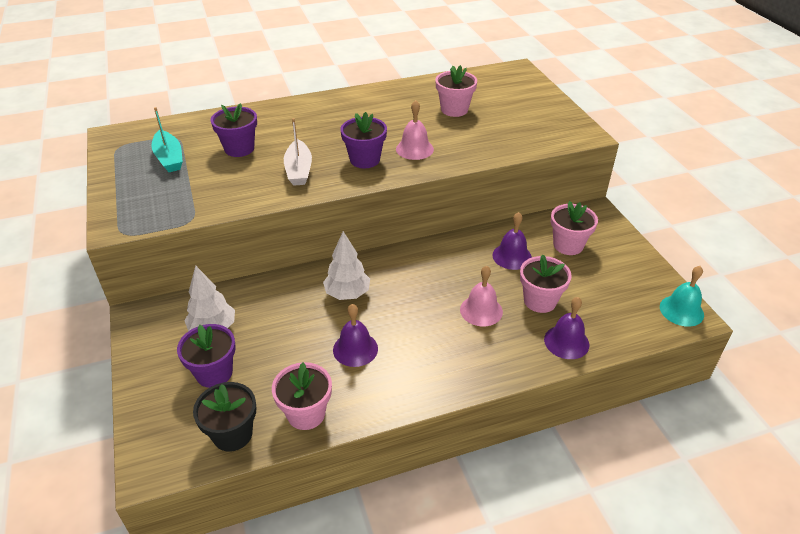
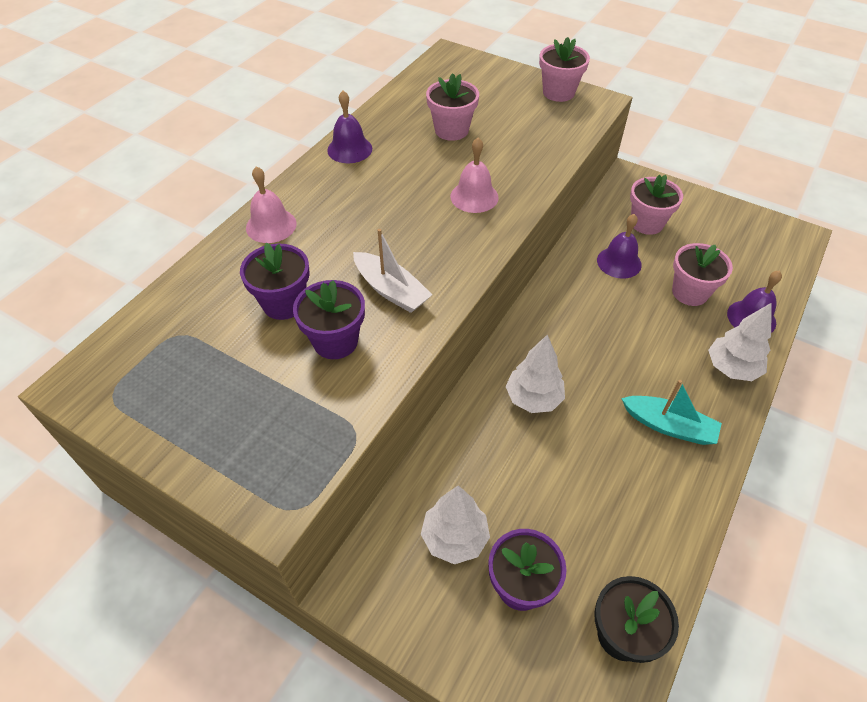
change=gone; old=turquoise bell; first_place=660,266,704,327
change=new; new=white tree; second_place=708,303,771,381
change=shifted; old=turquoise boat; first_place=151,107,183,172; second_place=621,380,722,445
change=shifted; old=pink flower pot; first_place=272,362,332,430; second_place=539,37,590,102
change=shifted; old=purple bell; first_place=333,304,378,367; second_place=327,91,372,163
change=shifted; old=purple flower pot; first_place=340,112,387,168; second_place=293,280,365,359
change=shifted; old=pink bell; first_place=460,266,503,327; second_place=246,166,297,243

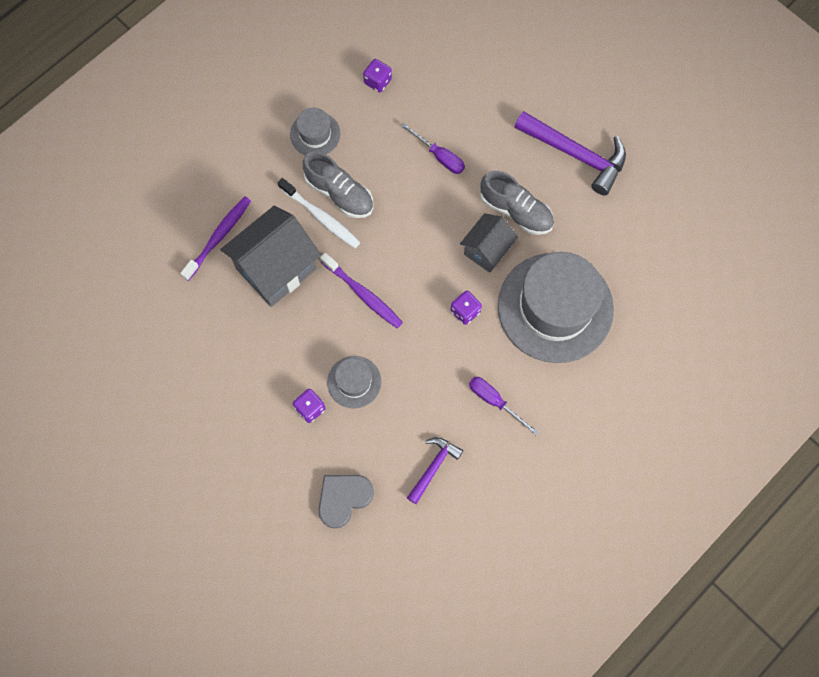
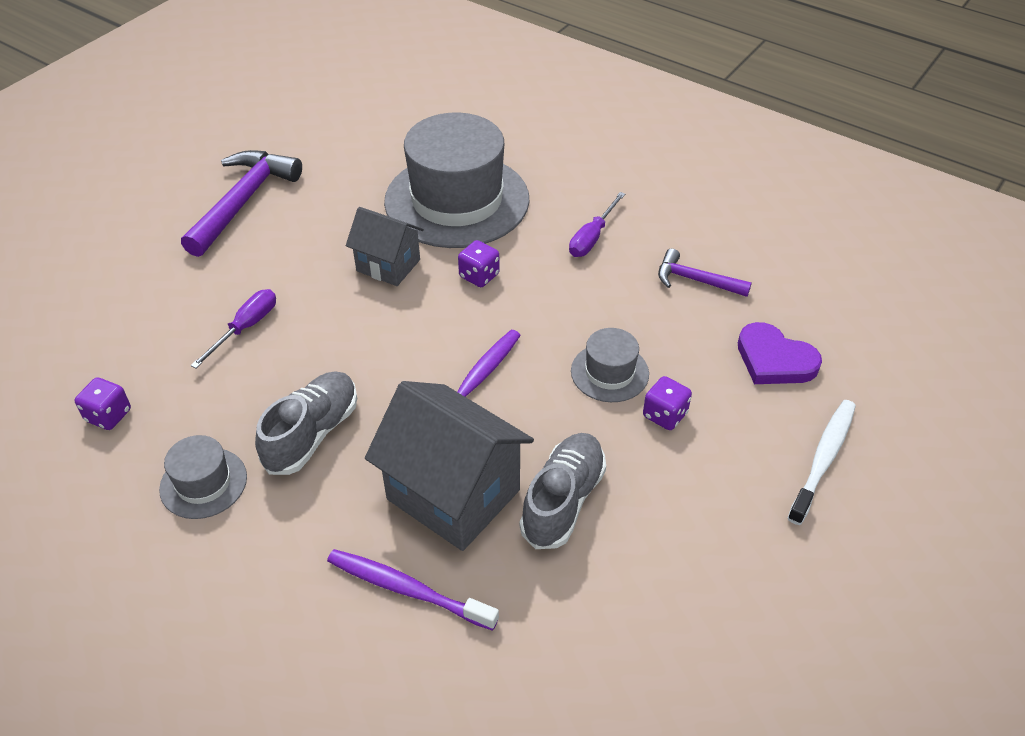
change=shifted; old=white toothbrush; first_place=278,178,361,248; second_place=788,400,856,525
change=shifted; old=grey shoe; first_place=480,171,554,235; second_place=520,433,606,549
change=repainted; old=grey heart; new=purple heart; first_place=318,475,374,528; second_place=738,322,822,384

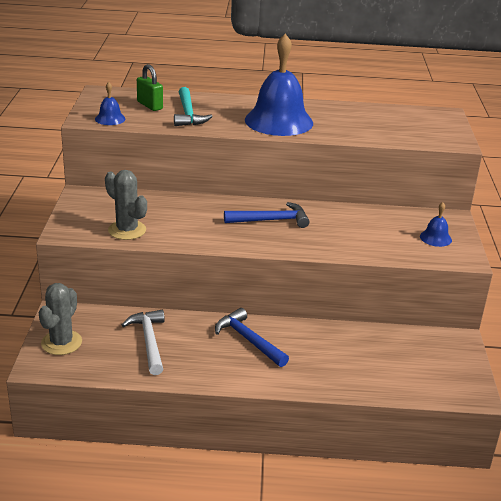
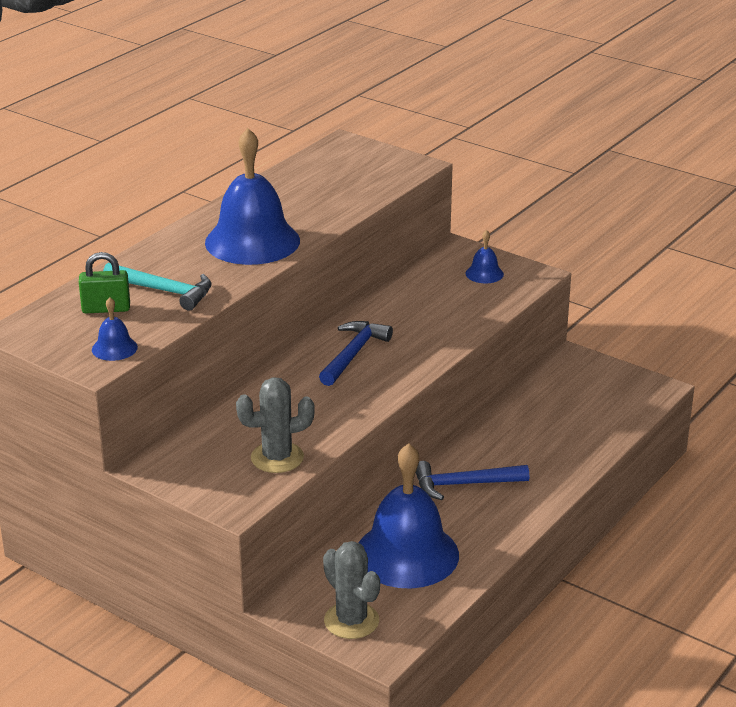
change=swapped; old=white hammer; new=blue bell; first_place=122,310,165,375; second_place=359,443,459,588

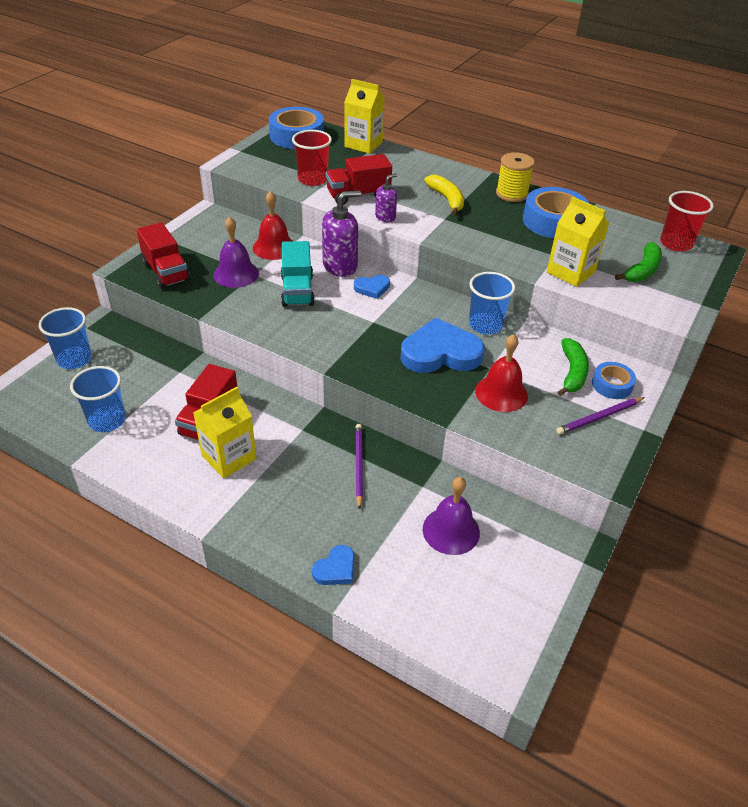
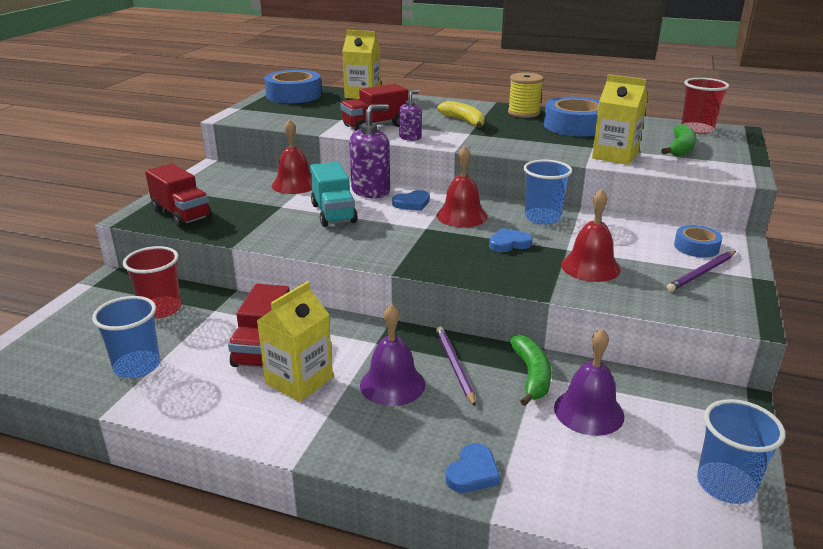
change=new; new=red bell; second_place=437,146,487,227
change=shifted; old=blue cup; first_place=39,307,92,369; second_place=697,399,785,504
change=shifted; old=purple bell; first_place=214,216,259,288; second_place=360,304,426,406
change=shifted; old=red cup; first_place=292,130,332,186; second_place=123,246,181,319
change=shifted; old=green banana; first_place=558,338,589,396; second_place=509,335,552,406
change=scaled; old=blue heart; first_place=400,318,485,373; second_place=489,228,533,252; factor=0.49

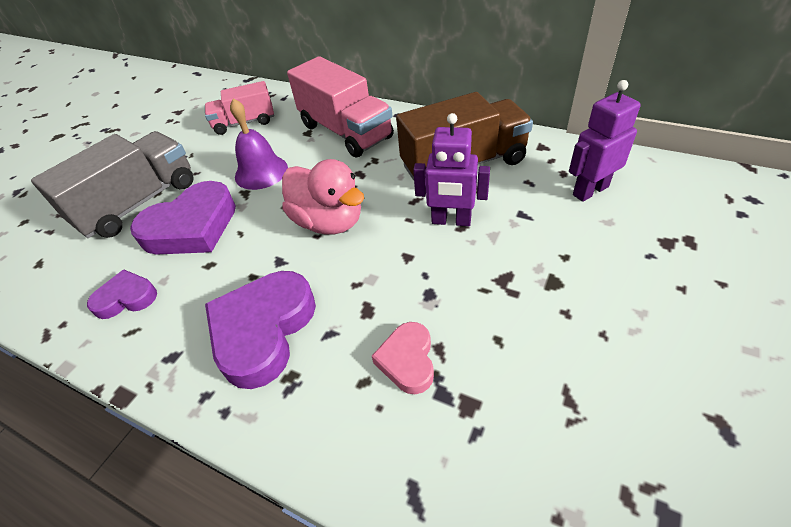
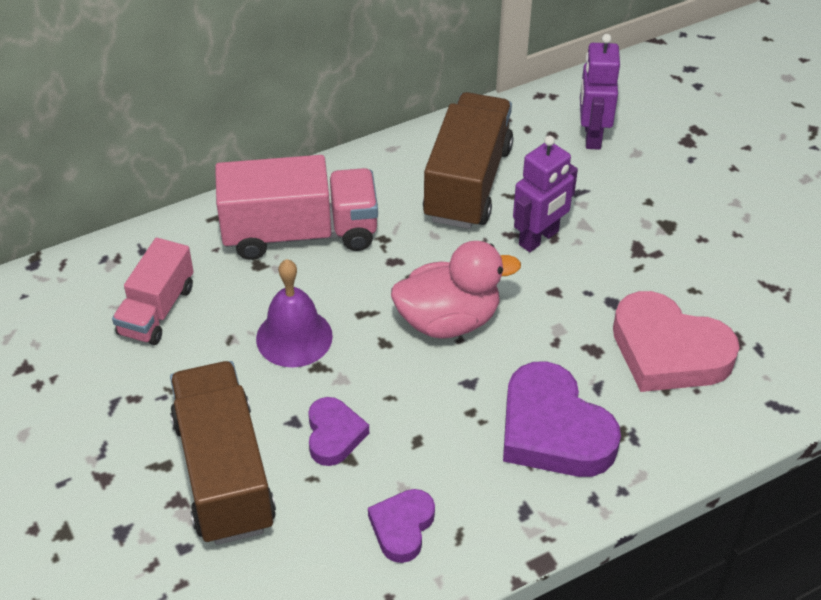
change=repainted; old=grey truck; new=brown truck; first_place=31,131,194,238; second_place=170,361,276,545
change=scaled; old=purple heart; first_place=130,181,236,255; second_place=308,397,369,466; factor=0.55
change=scaled; old=pink heart; first_place=372,322,434,394; second_place=613,291,740,392; factor=1.83

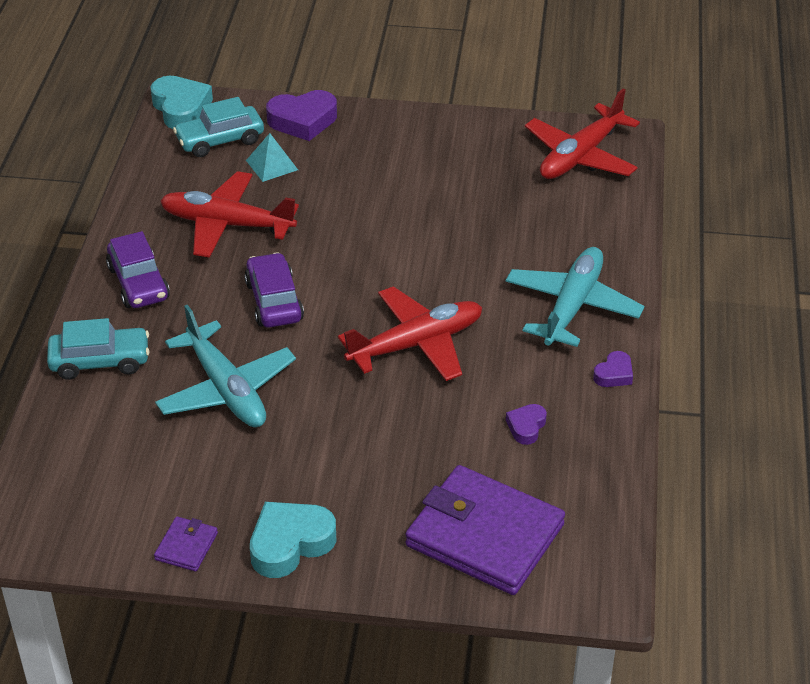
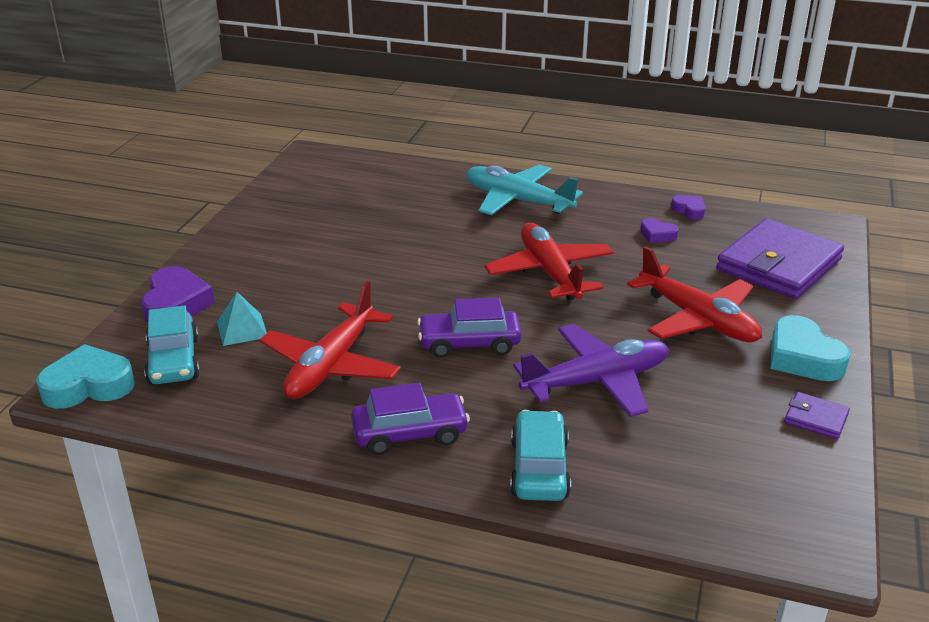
change=shifted; old=red plane; first_place=525,88,640,179; second_place=627,246,762,342
change=shifted; old=purple heart; first_place=593,351,633,387; second_place=671,195,705,219
change=repainted; old=turquoise plane; new=purple plane; first_place=155,305,296,427; second_place=513,324,669,417

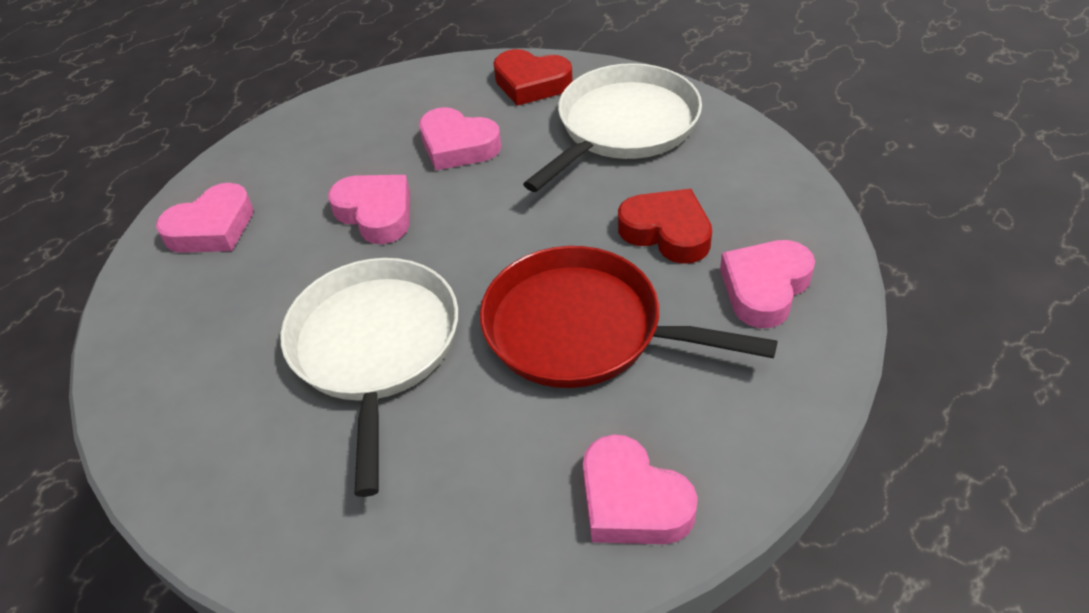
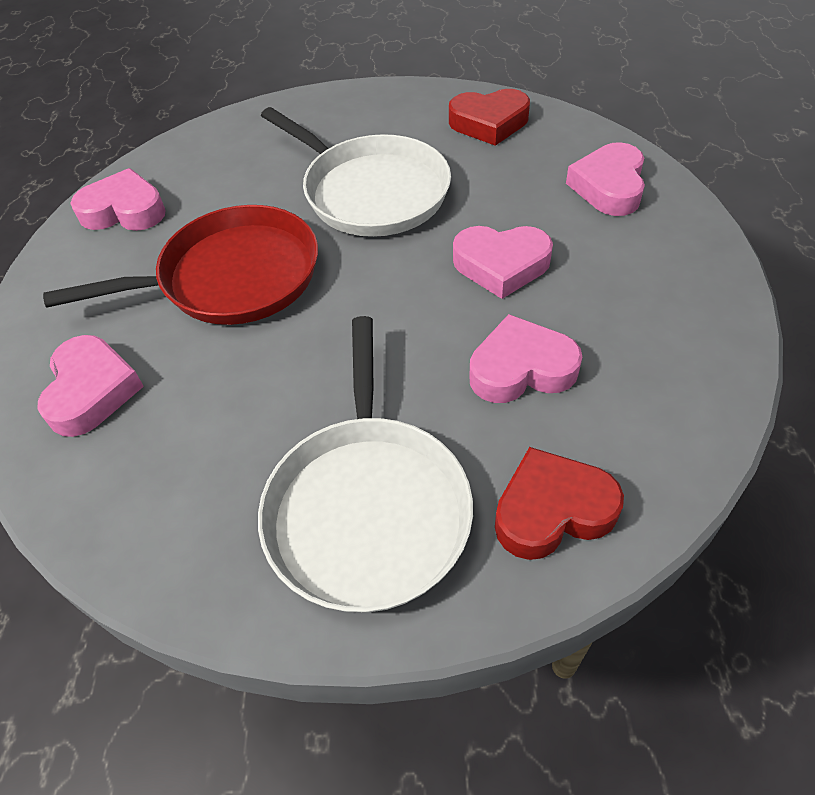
change=shifted; old=red heart; first_place=618,189,712,264; second_place=449,89,530,146

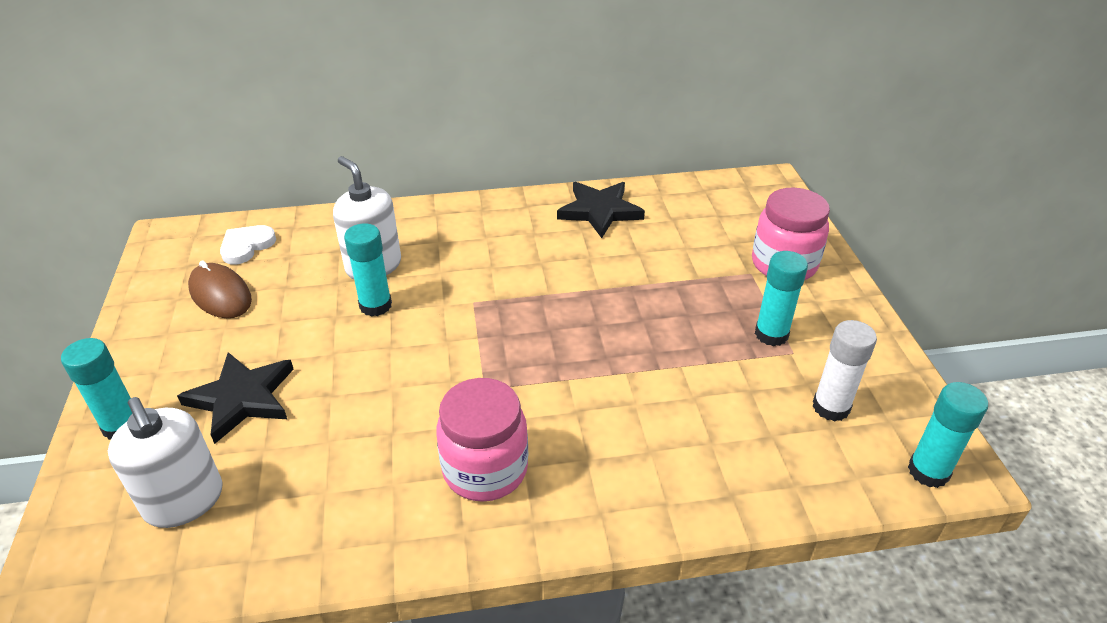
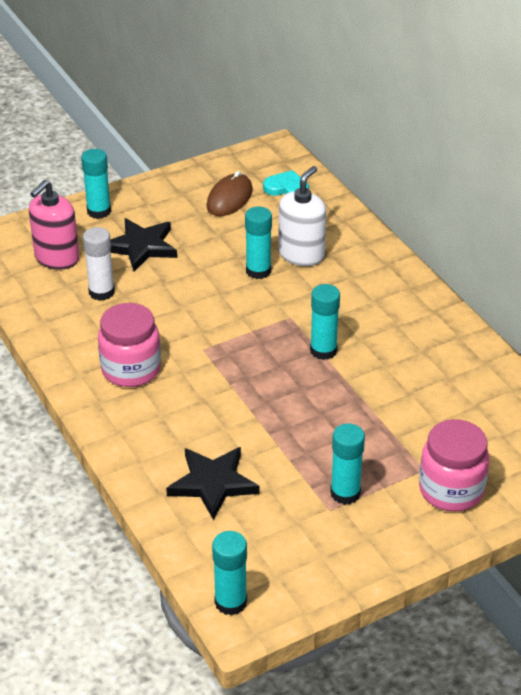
change=new; new=turquoise glue stick; second_place=310,284,340,360
change=shifted; old=black star; first_place=557,182,645,238; second_place=166,447,260,520
change=shifted; old=white glue stick; first_place=812,320,877,422; second_place=83,227,115,301
change=repainted; old=white soap dispenser; new=pink soap dispenser; first_place=108,397,223,528; second_place=29,180,79,270
change=repainted; old=white heart; new=turquoise heart; first_place=220,225,276,265; second_place=263,170,309,196

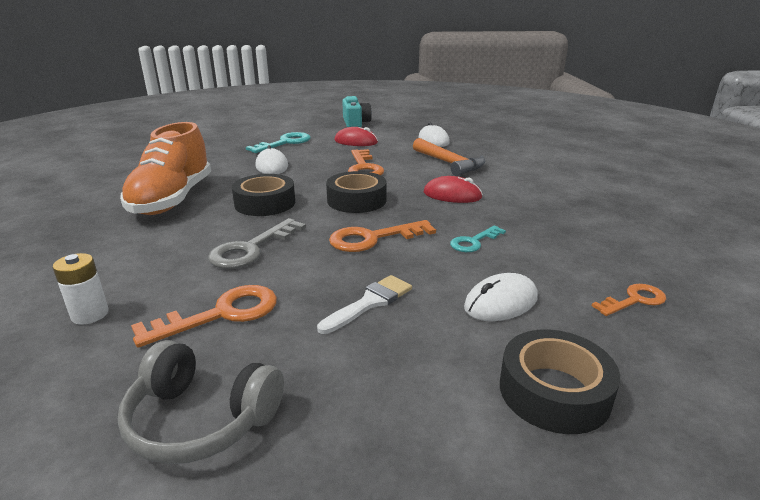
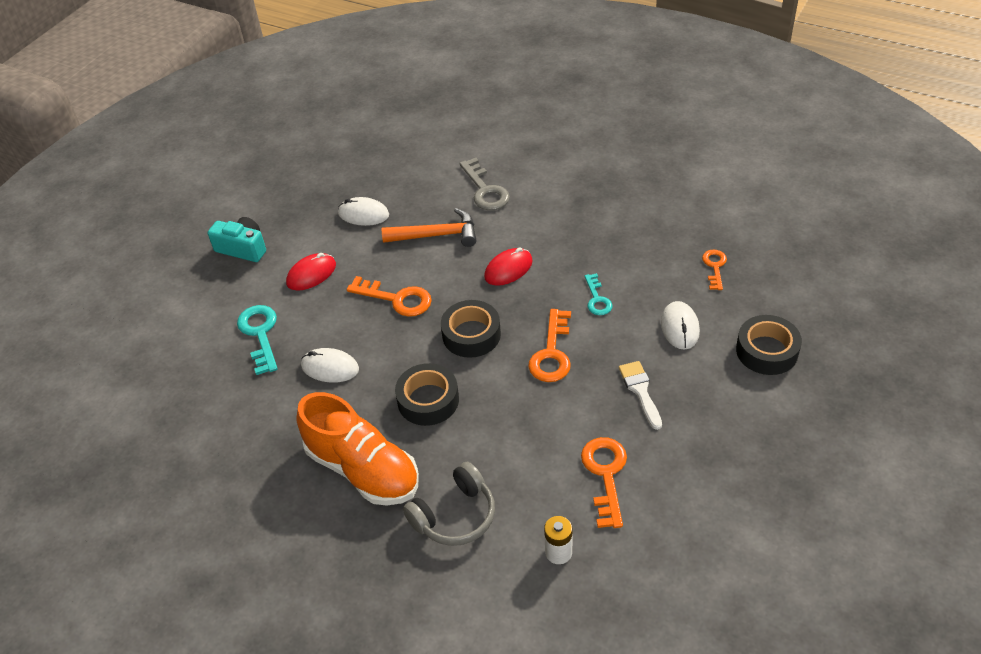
change=shifted; old=grey headphones; first_place=117,340,284,464; second_place=403,461,495,546
change=shifted; old=grey key; first_place=208,218,306,269; second_place=459,158,510,210

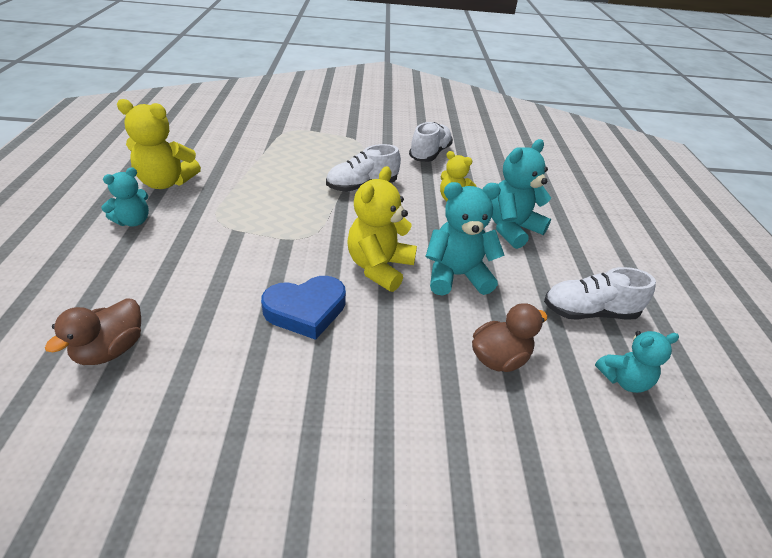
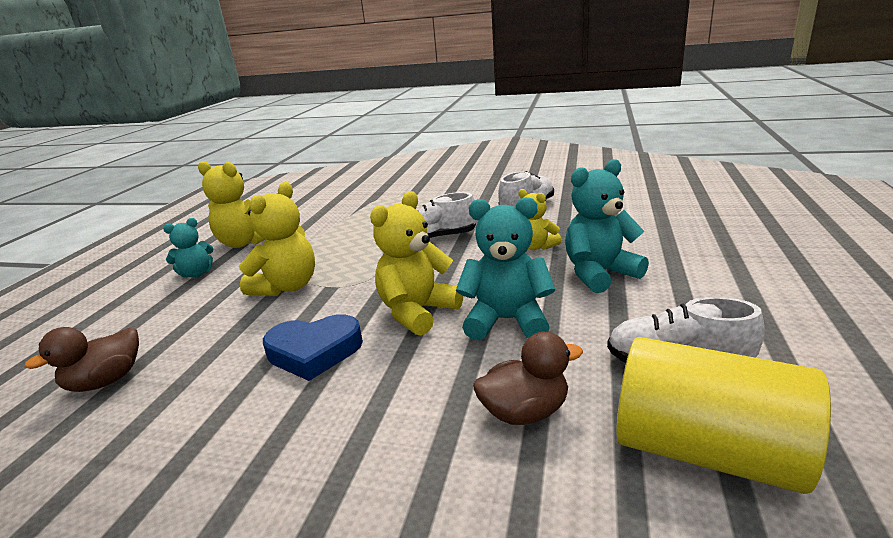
change=new; new=yellow teddy bear; second_place=239,182,315,296
change=swapped; old=turquoise teddy bear; new=yellow cylinder; first_place=595,331,679,393; second_place=616,337,831,494

